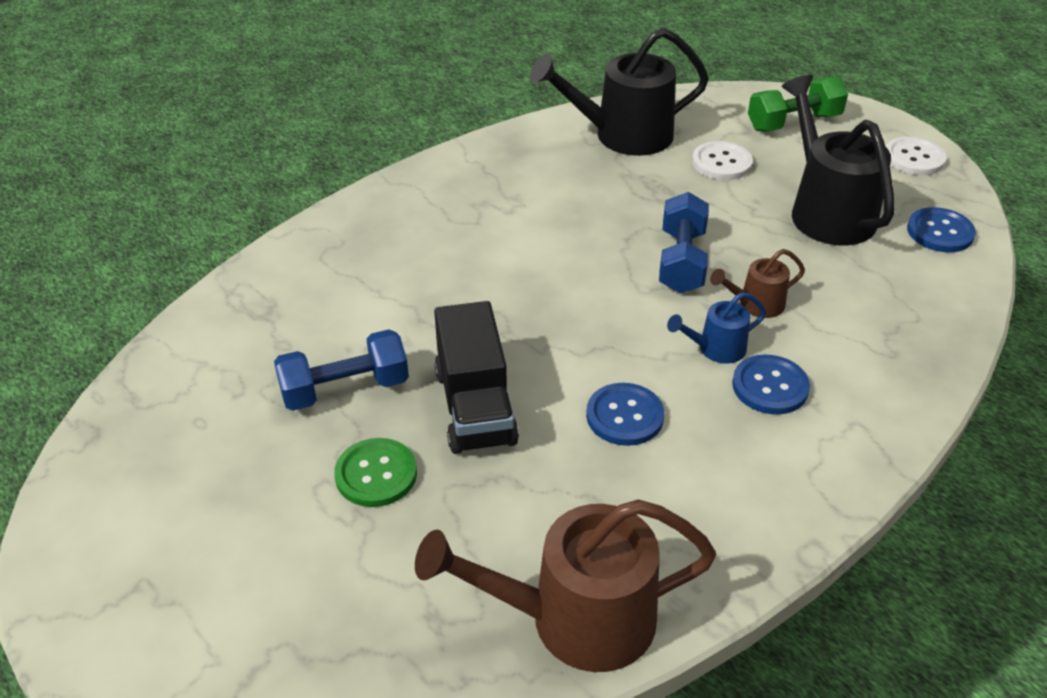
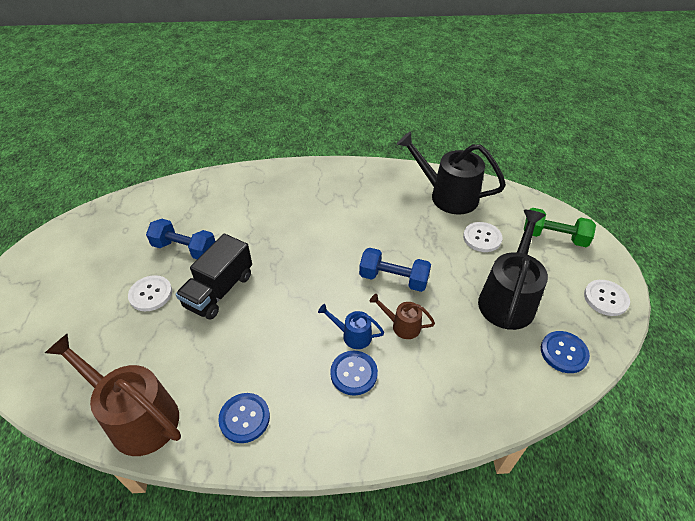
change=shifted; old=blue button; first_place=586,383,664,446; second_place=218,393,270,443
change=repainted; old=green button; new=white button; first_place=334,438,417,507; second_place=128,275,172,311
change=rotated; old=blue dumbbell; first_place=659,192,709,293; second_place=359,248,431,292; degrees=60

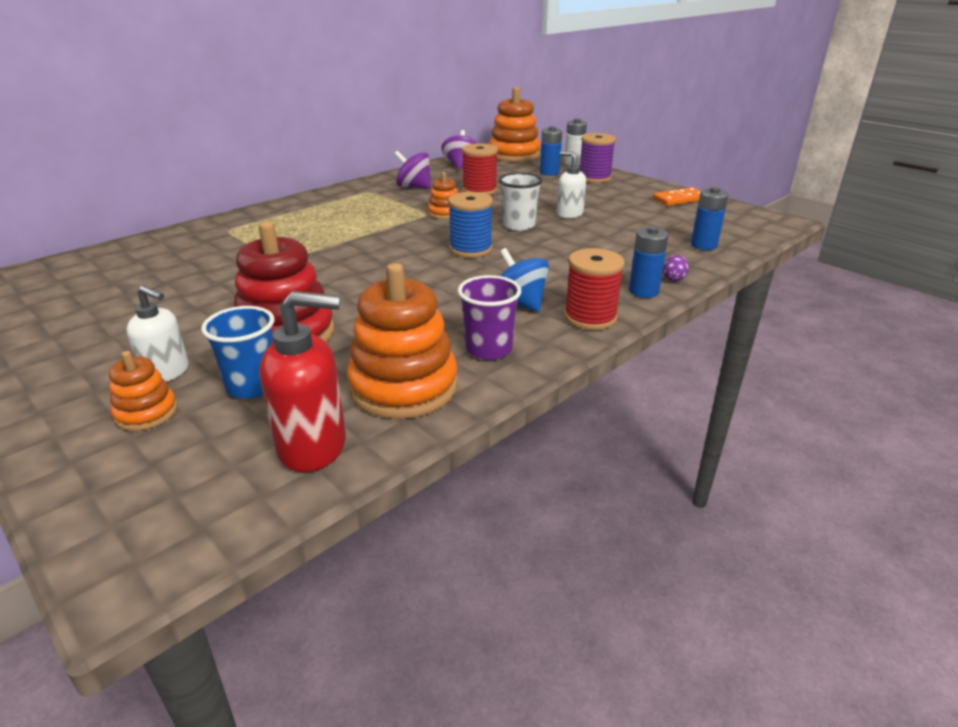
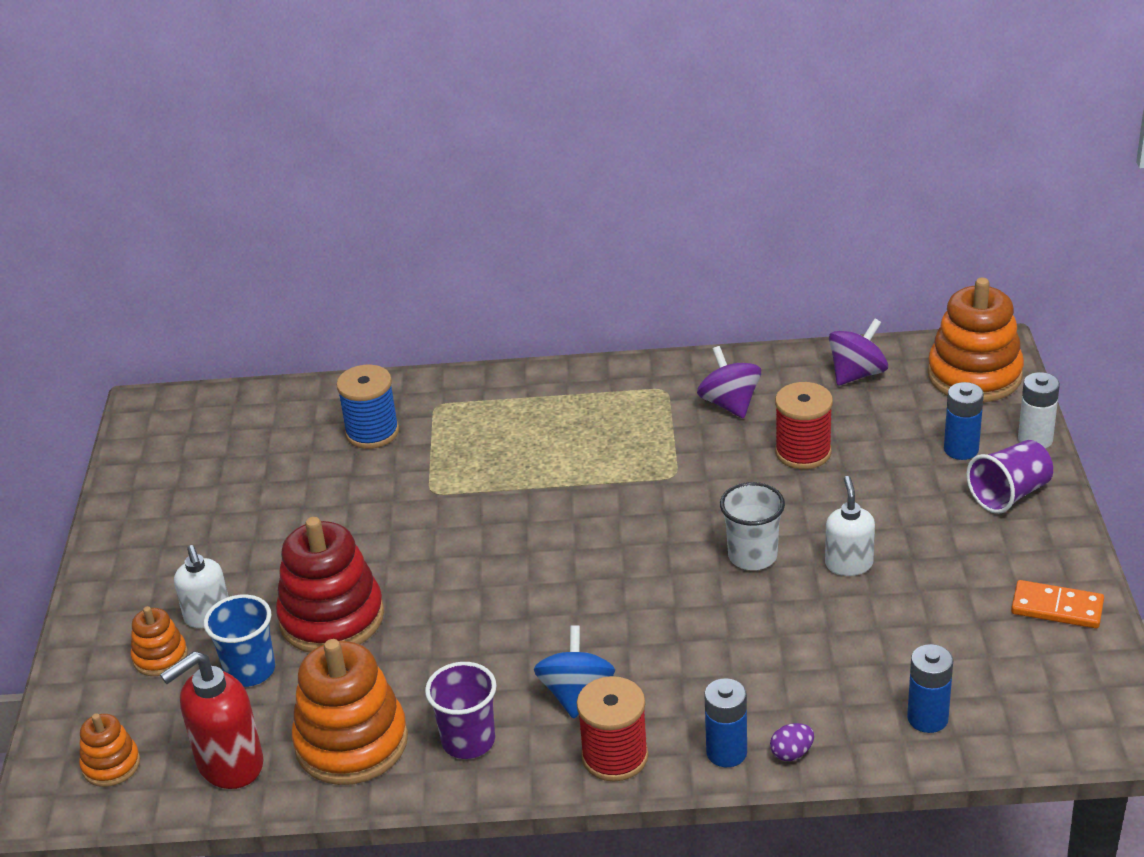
change=shifted; old=orange stacking toy; first_place=428,172,458,219; second_place=79,713,140,787
change=shifted; old=blue spool; first_place=448,192,493,258; second_place=336,365,399,449
change=swapped; old=purple spool; new=purple cup; first_place=580,133,616,183; second_place=966,440,1053,514
change=rotated; old=red soap dispenser; first_place=259,291,346,472; second_place=160,651,263,789; degrees=105

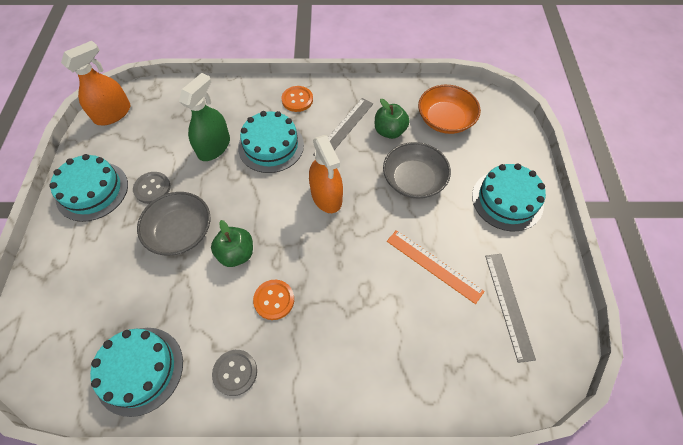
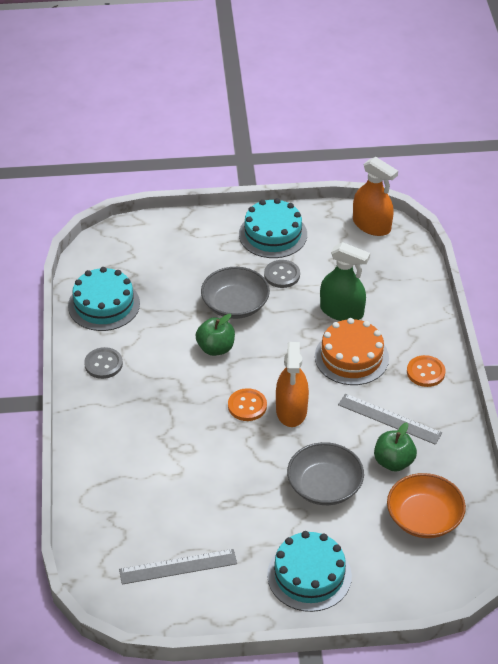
change=gone; old=orange ruler; first_place=387,230,485,304
change=shifted; old=orange button; first_place=253,280,294,320; second_place=228,388,267,421
change=repainted; old=turquoise cake; new=orange cake; first_place=238,111,304,173; second_place=315,318,389,385
change=rotated; old=orange spray bottle; first_place=309,135,343,213; second_place=276,342,309,427; degrees=-60

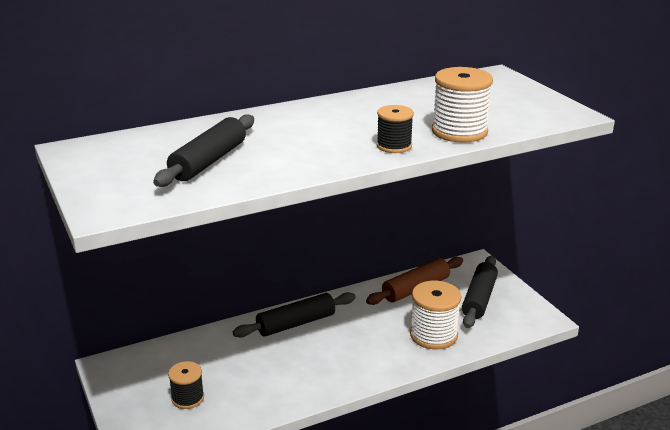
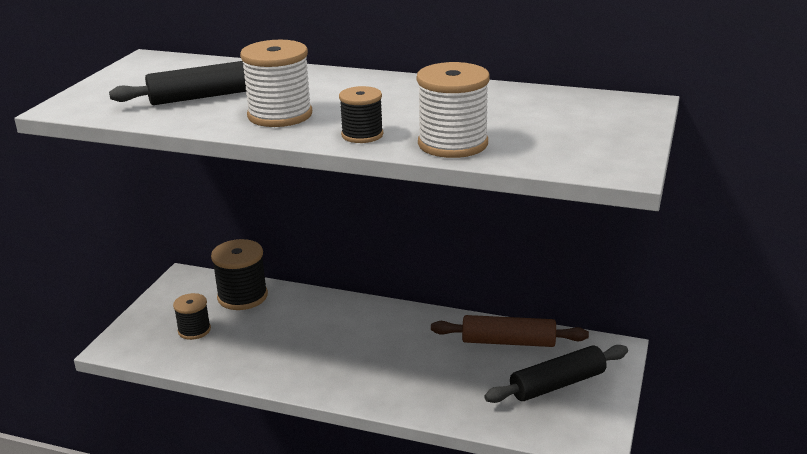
change=gone; old=black rolling pin; first_place=233,292,356,338
change=new; new=black spool; second_place=211,239,268,310
change=shifted; old=white spool; first_place=410,281,461,349; second_place=240,40,312,127

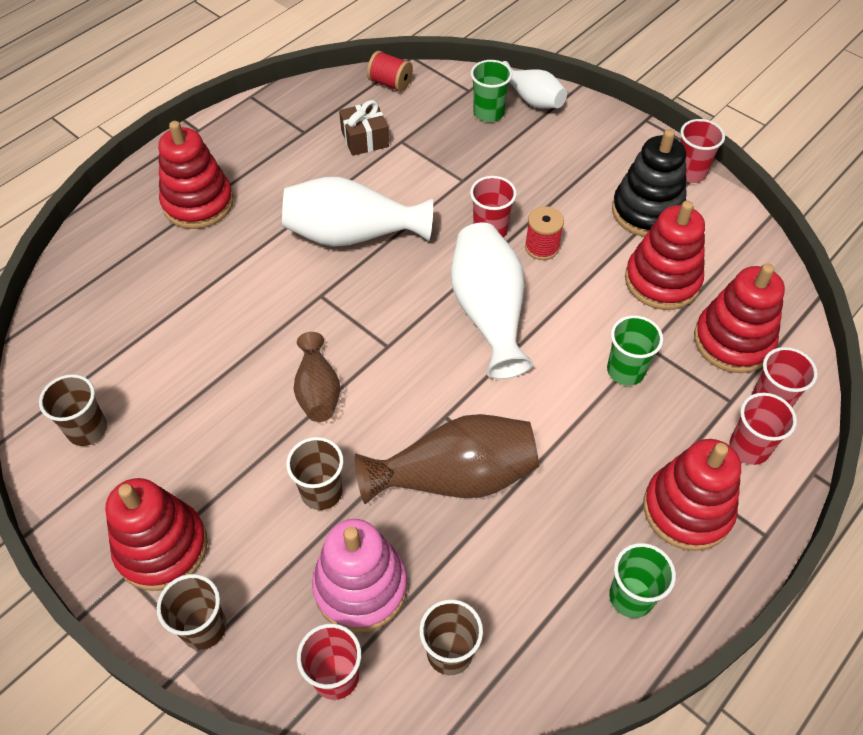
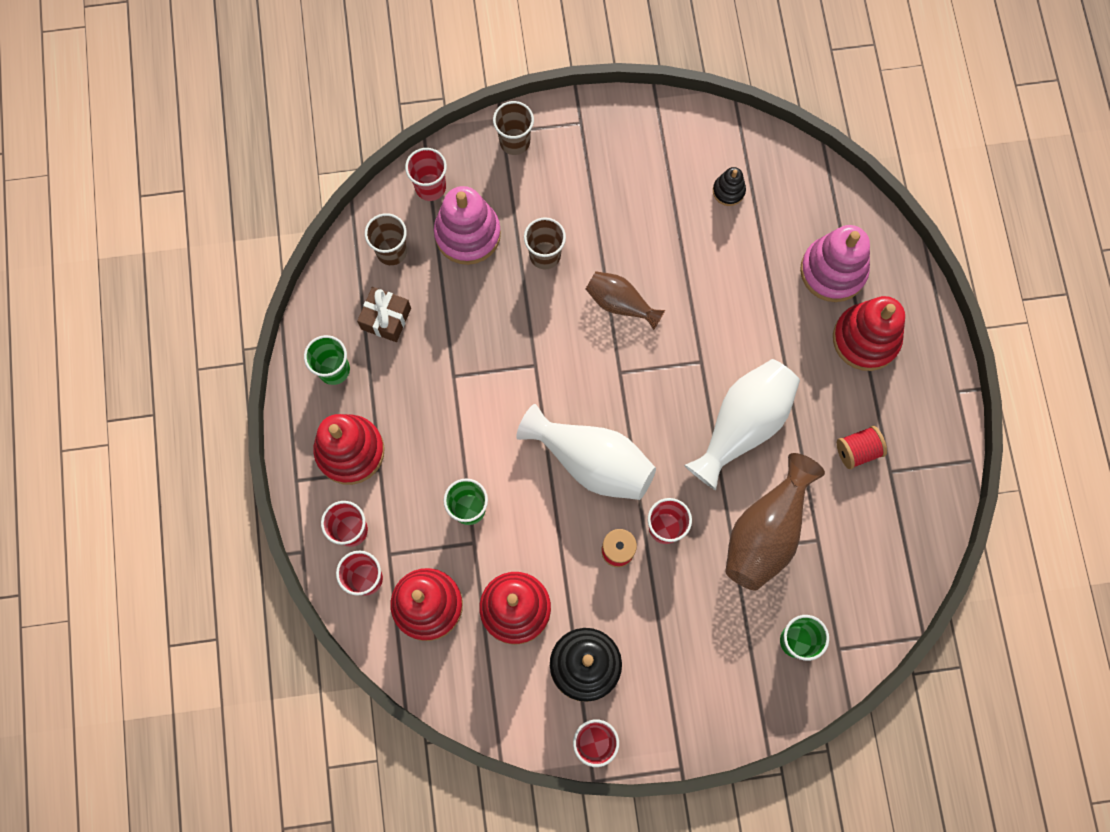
change=gone; old=brown cup; first_place=39,374,107,446
change=gone; old=red stacking toy; first_place=105,478,208,591
change=gone; old=white vase; first_place=503,61,567,109
change=new; new=black stacking toy; second_place=713,167,746,206
change=new; new=pink stacking toy; second_place=800,225,870,302
change=shifted; old=brown gift; first_place=339,100,389,156; second_place=357,287,411,342
change=shifted; old=brown vase; first_place=355,414,539,504; second_place=725,453,825,590
change=shifted; old=red spool; first_place=367,51,413,92; second_place=837,426,887,469

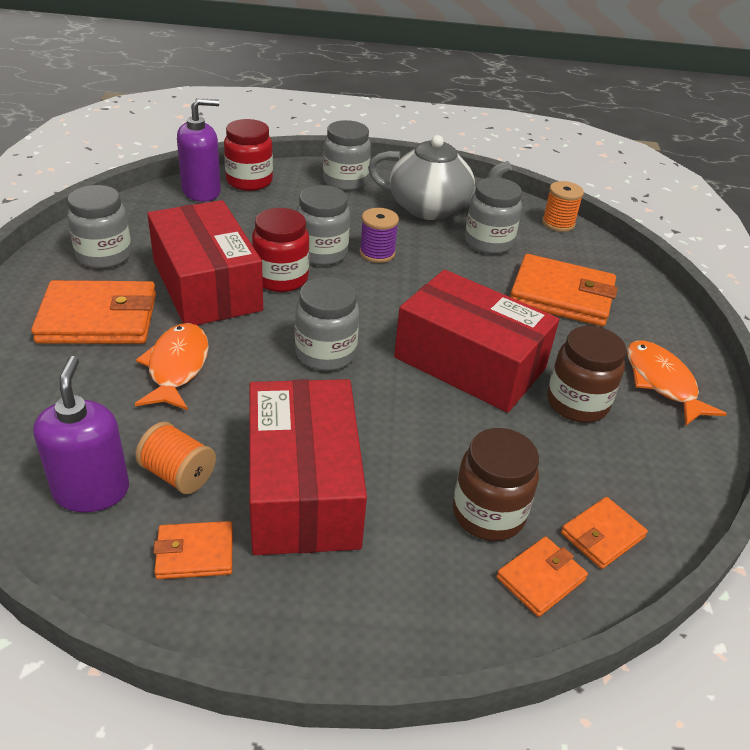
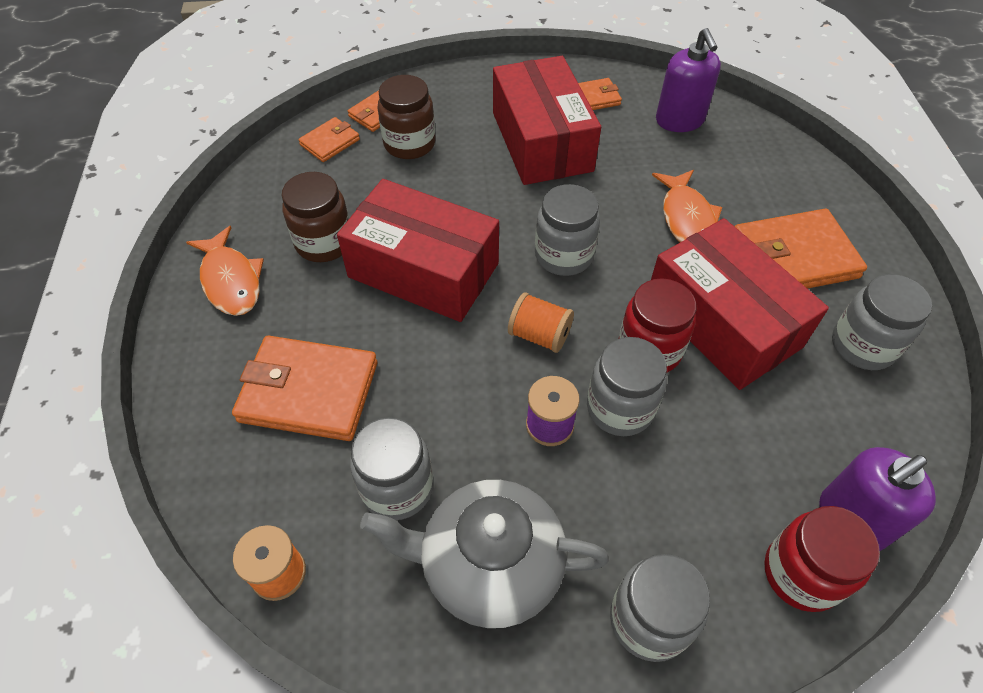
change=shifted; old=orange spool; first_place=135,422,216,494; second_place=508,292,574,353

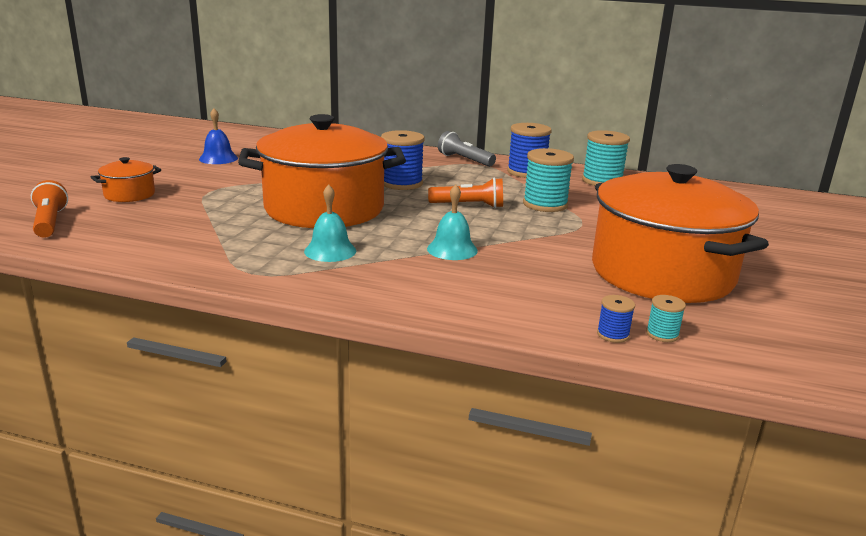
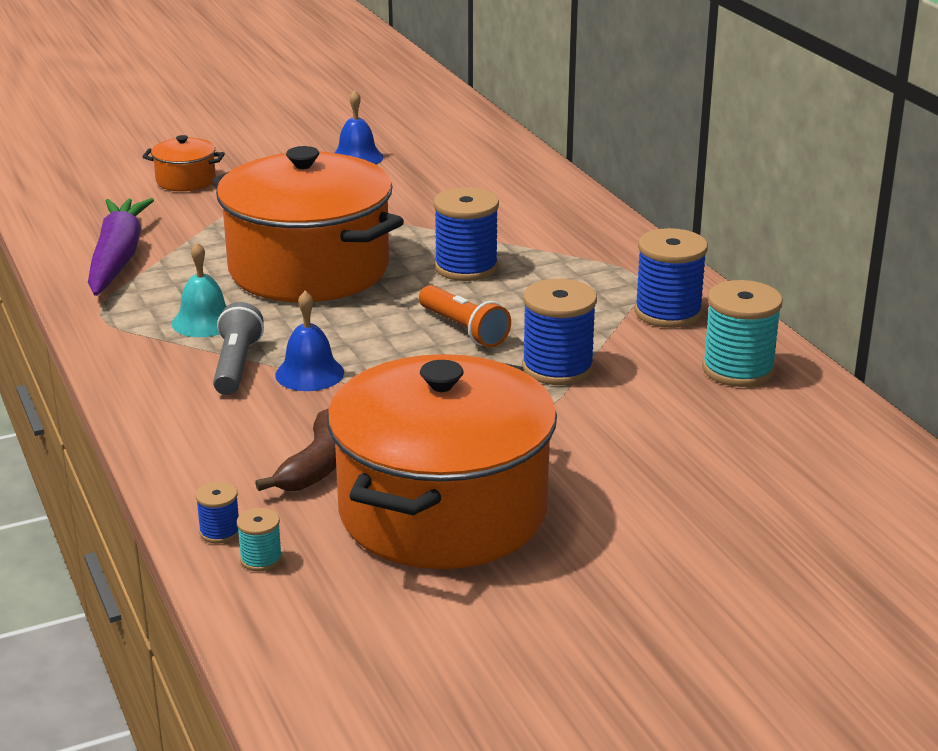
change=gone; old=orange flashlight; first_place=31,180,68,238
change=new; new=purple carrot; second_place=88,198,154,296
change=new; new=brown banana; second_place=255,409,336,491
change=shifted; old=grey flashlight; first_place=438,131,496,167; second_place=213,302,264,395
change=repainted; old=turquoise bell; new=blue bell; first_place=427,184,478,260; second_place=275,291,344,391
change=repainted; old=turquoise spool; new=blue spool; first_place=523,148,574,212; second_place=522,279,597,385

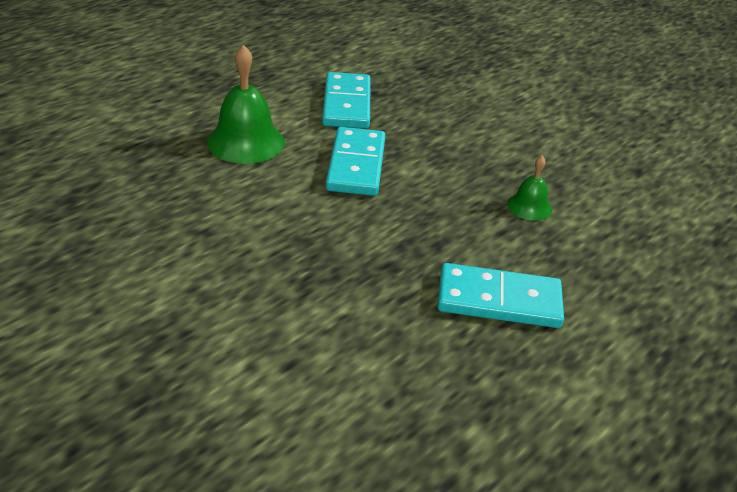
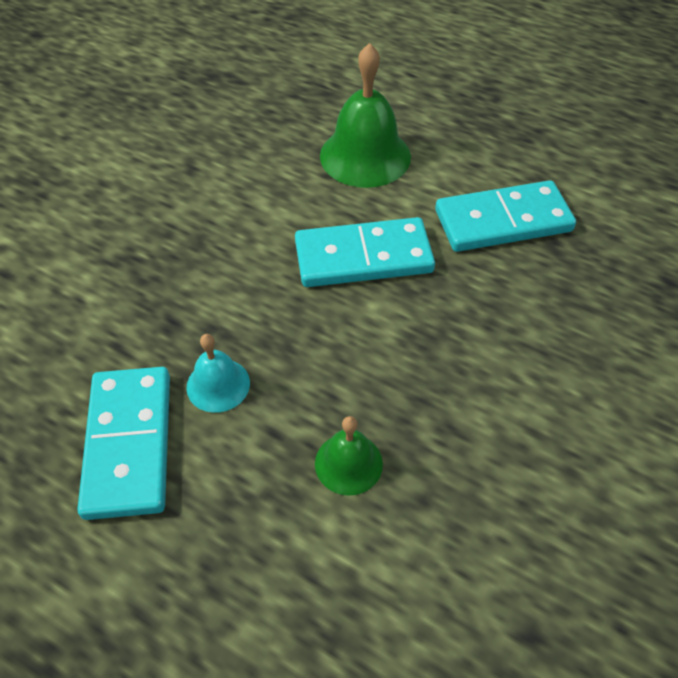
change=new; new=turquoise bell; second_place=186,334,250,413

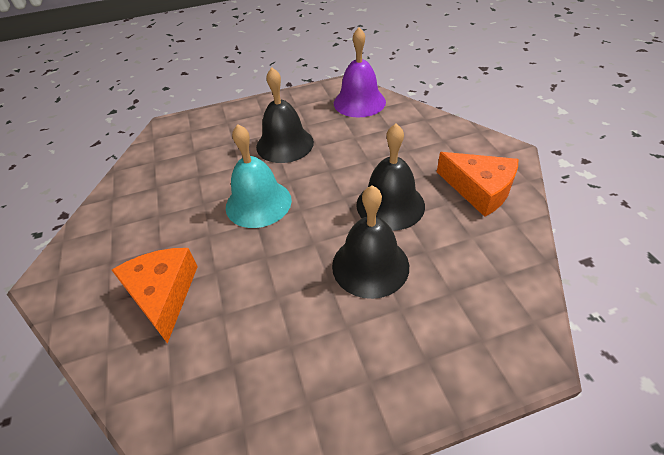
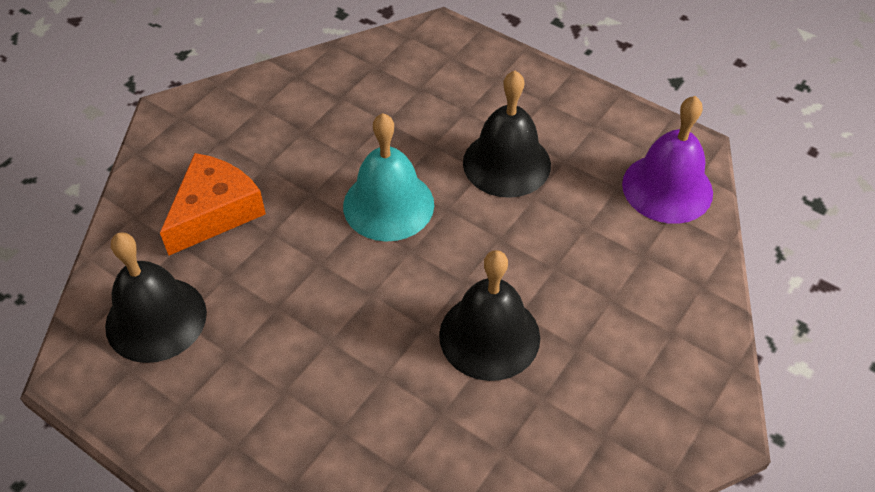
change=gone; old=orange cheese; first_place=437,152,518,217
change=shifted; old=black bell; first_place=332,185,409,299; second_place=105,232,207,363

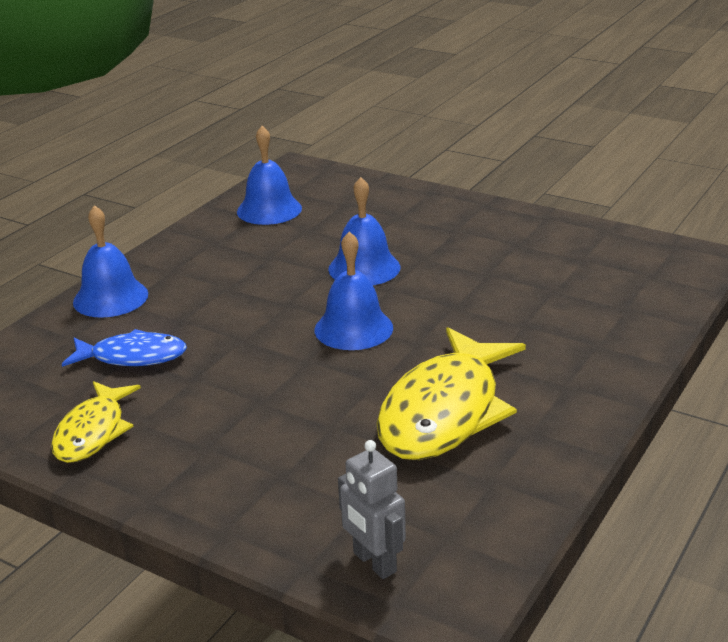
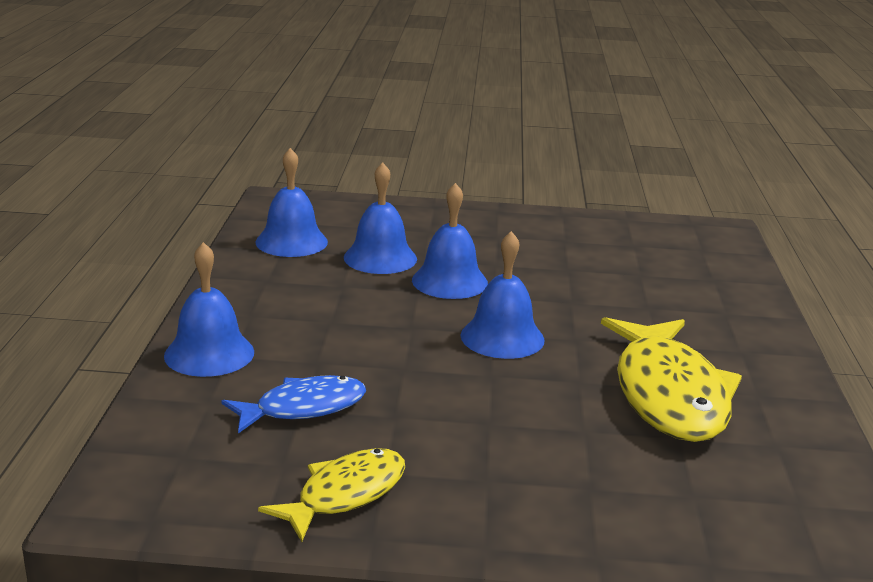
change=gone; old=grey robot; first_place=338,440,406,579
change=new; new=blue bell; second_place=344,163,417,274
change=rotated; old=yellow fish; first_place=51,381,141,463; second_place=258,448,405,542; degrees=-120

